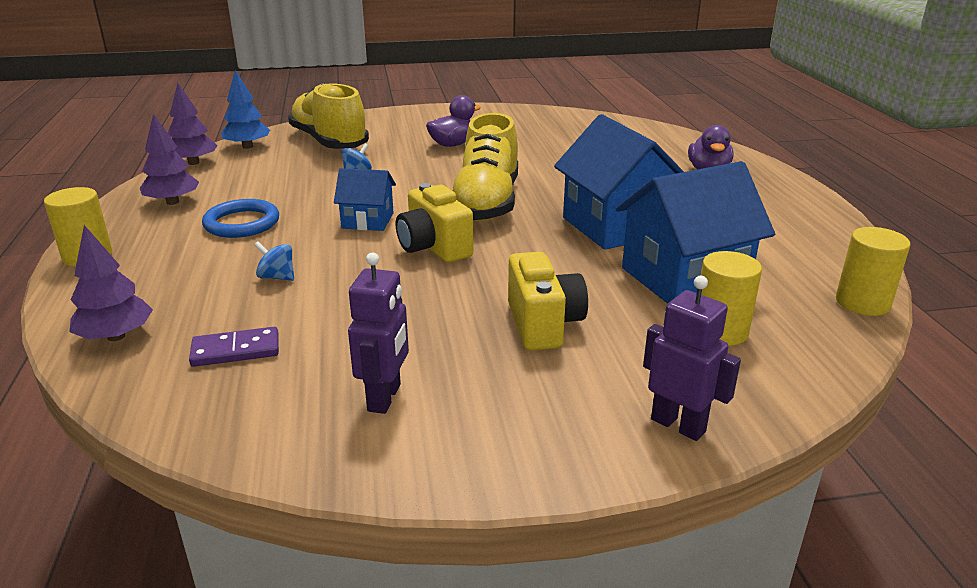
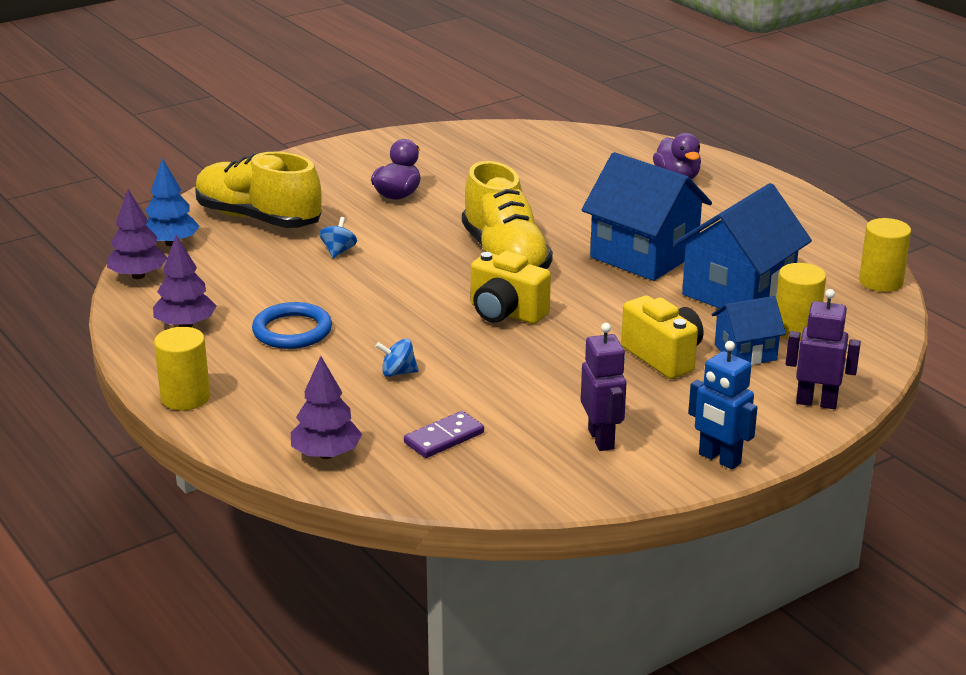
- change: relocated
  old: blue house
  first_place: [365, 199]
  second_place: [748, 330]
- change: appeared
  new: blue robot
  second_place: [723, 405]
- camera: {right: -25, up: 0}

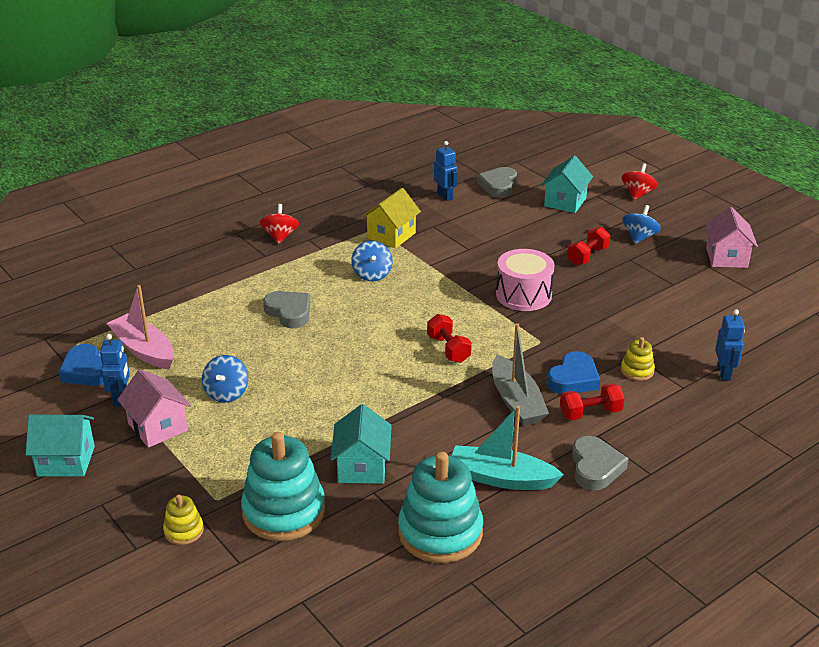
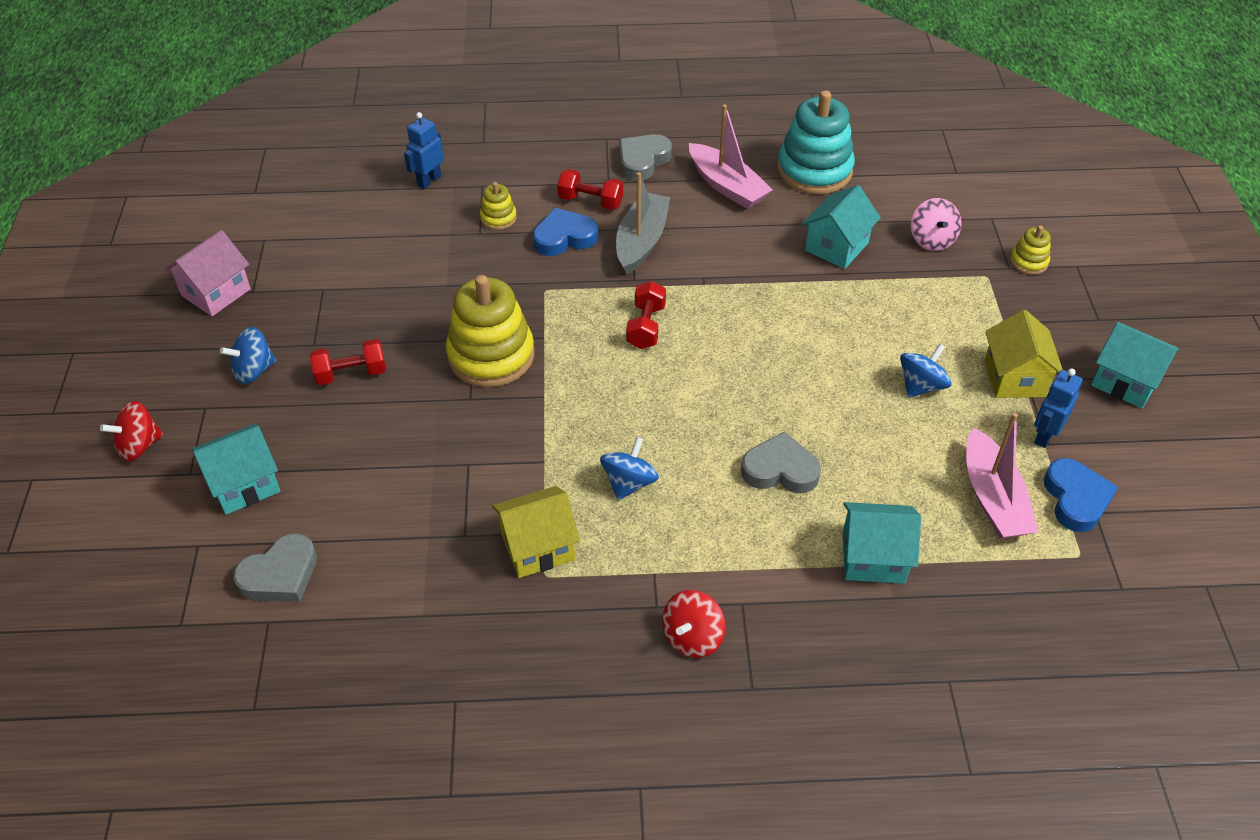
- change: colour
  old: pink house
  new: yellow house
  first_place: [154, 408]
  second_place: [1024, 354]
- change: exchanged
  old: turquoise stacking toy
  new: pink spinning top
  first_place: [283, 486]
  second_place: [936, 224]
- change: spun
  old: grey heart
  first_place: [286, 309]
  second_place: [781, 462]
  degrees: 105
- change: missing
  old: blue robot
  first_place: [446, 171]
- change: colour
  old: turquoise boat
  new: pink boat
  first_place: [508, 448]
  second_place: [731, 156]
- change: exchanged
  old: pink drum
  new: yellow stacking toy
  first_place: [525, 280]
  second_place: [490, 331]
- change: appeared
  new: turquoise house
  second_place: [882, 543]
- camera: {right: -145, up: 15}

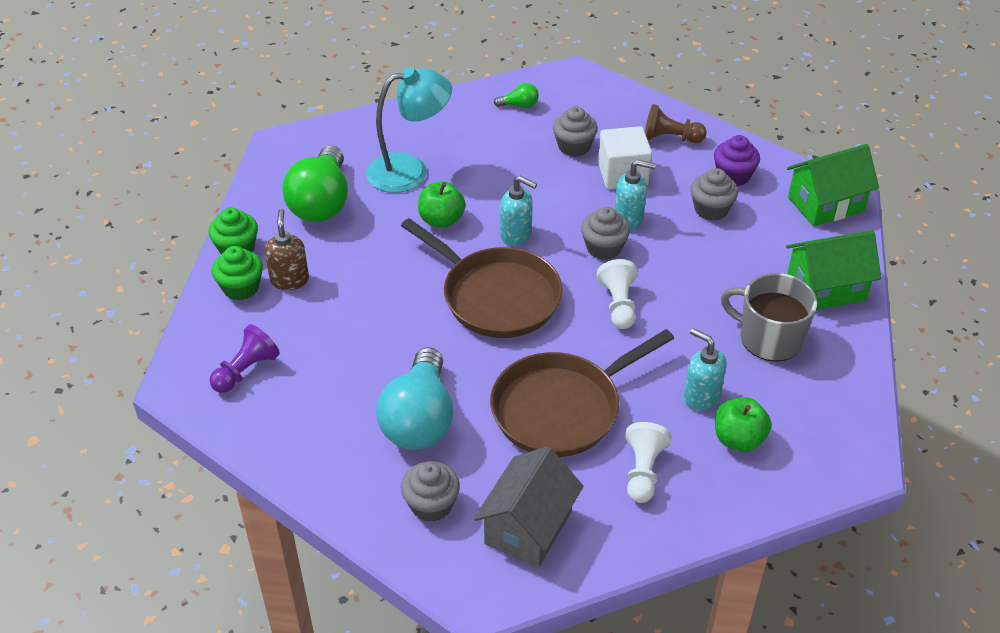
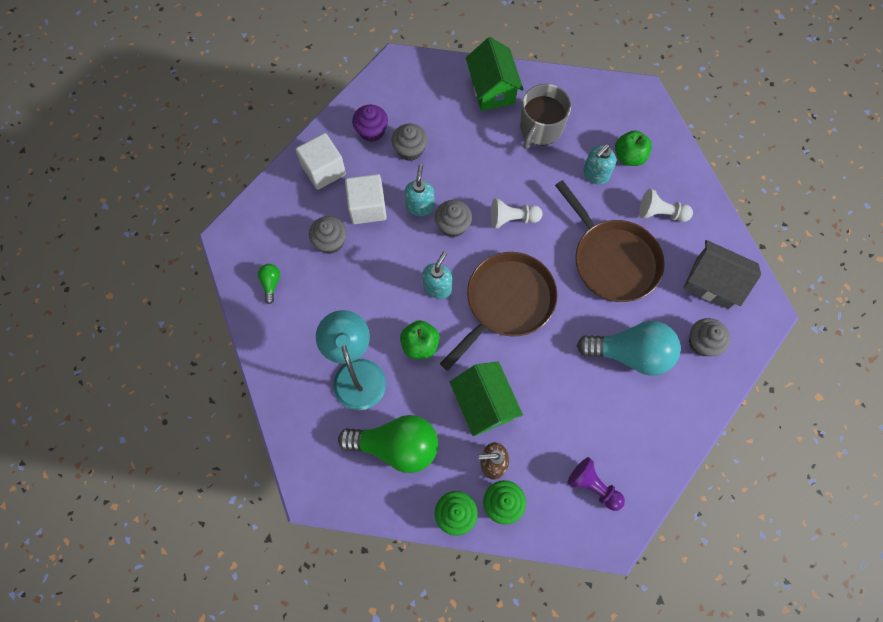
- change: exchanged
  old: brown pawn
  new: white cube
  first_place: [676, 123]
  second_place: [321, 161]
- change: relocated
  old: green house
  first_place: [833, 185]
  second_place: [486, 399]
- camera: {right: -90, up: 25}

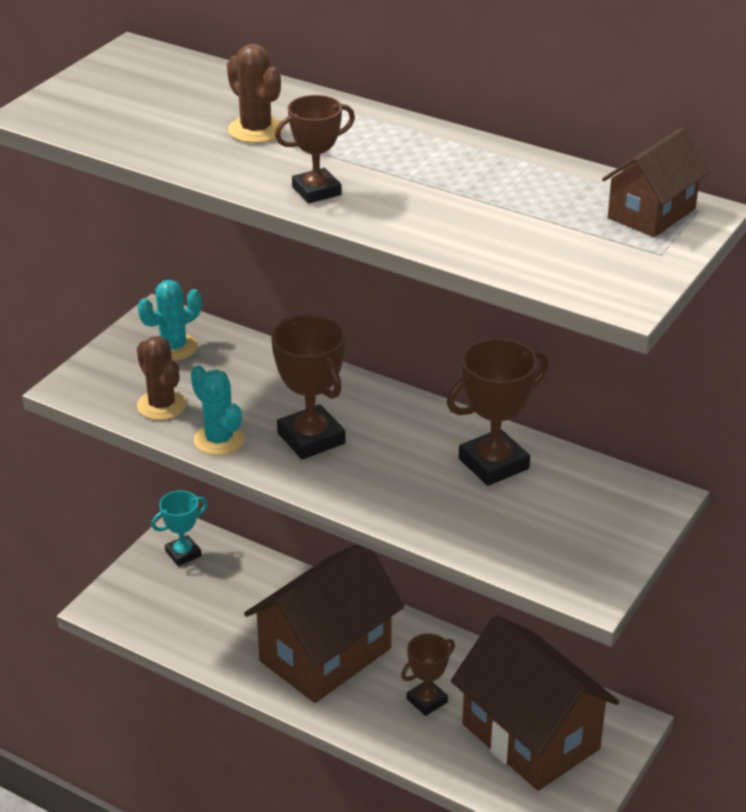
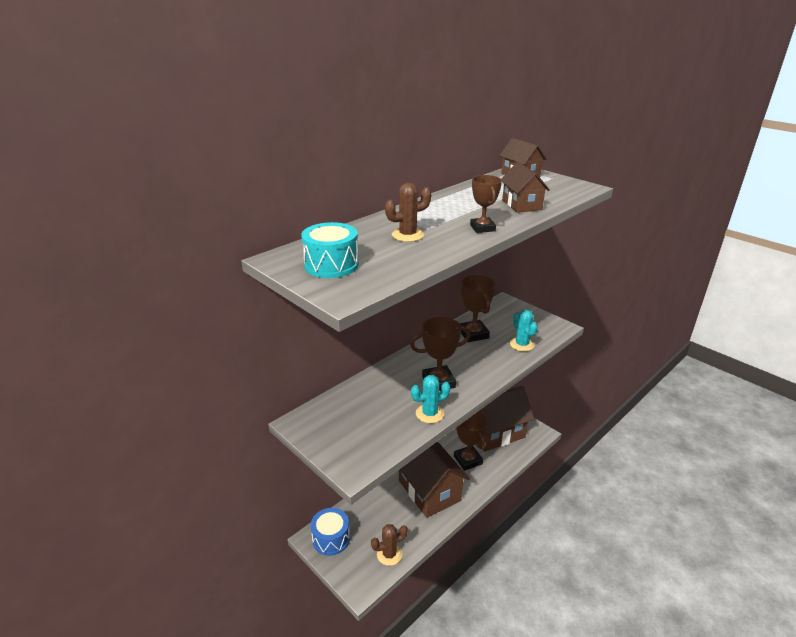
- change: relocated
  old: brown cactus
  first_place: [162, 378]
  second_place: [389, 545]
- change: relocated
  old: turquoise cactus
  first_place: [170, 320]
  second_place: [524, 331]
- change: exchanged
  old: turquoise trophy
  new: blue drum
  first_place: [179, 528]
  second_place: [330, 532]
- change: size
  old: brown trophy
  first_place: [428, 674]
  second_place: [471, 441]
  factor: 1.57
- change: appeared
  new: turquoise drum
  second_place: [330, 250]
- change: appeared
  new: brown house
  second_place: [525, 187]
- camera: {right: -75, up: -5}

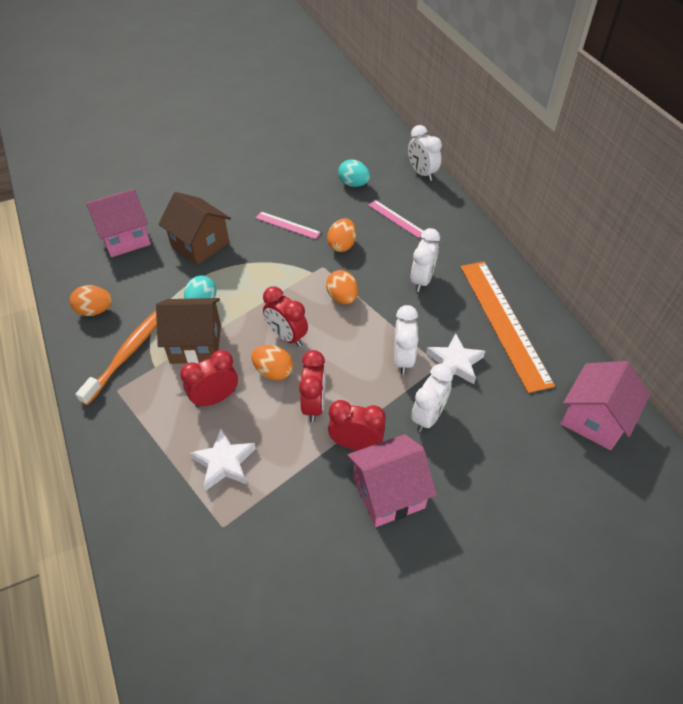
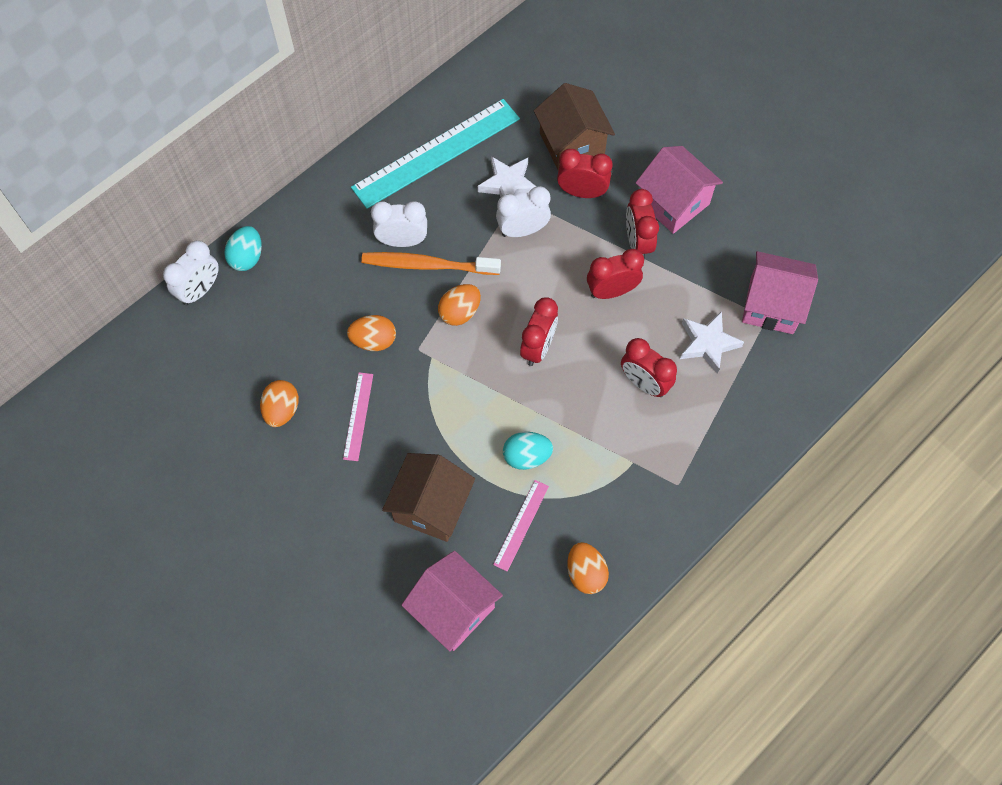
- change: relocated
  old: orange toothbrush
  first_place: [116, 357]
  second_place: [431, 263]
- change: relocated
  old: brown house
  first_place: [188, 331]
  second_place: [574, 127]
- change: relocated
  old: orange egg
  first_place: [272, 362]
  second_place: [279, 403]
- change: relocated
  old: turquoise egg
  first_place: [354, 173]
  second_place: [243, 248]
- change: relocated
  old: pink ruler
  first_place: [395, 219]
  second_place: [521, 526]
- change: colour
  old: white clock
  new: red clock
  first_place: [432, 398]
  second_place: [585, 173]
- change: colour
  old: orange ruler
  new: turquoise ruler
  first_place: [508, 327]
  second_place: [435, 154]
- change: relocated
  old: pink house
  first_place: [605, 405]
  second_place: [780, 292]
- camera: {right: -110, up: 15}

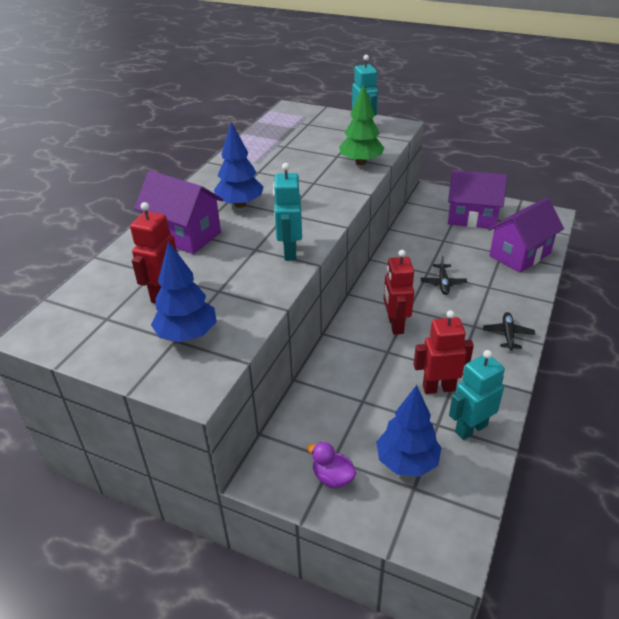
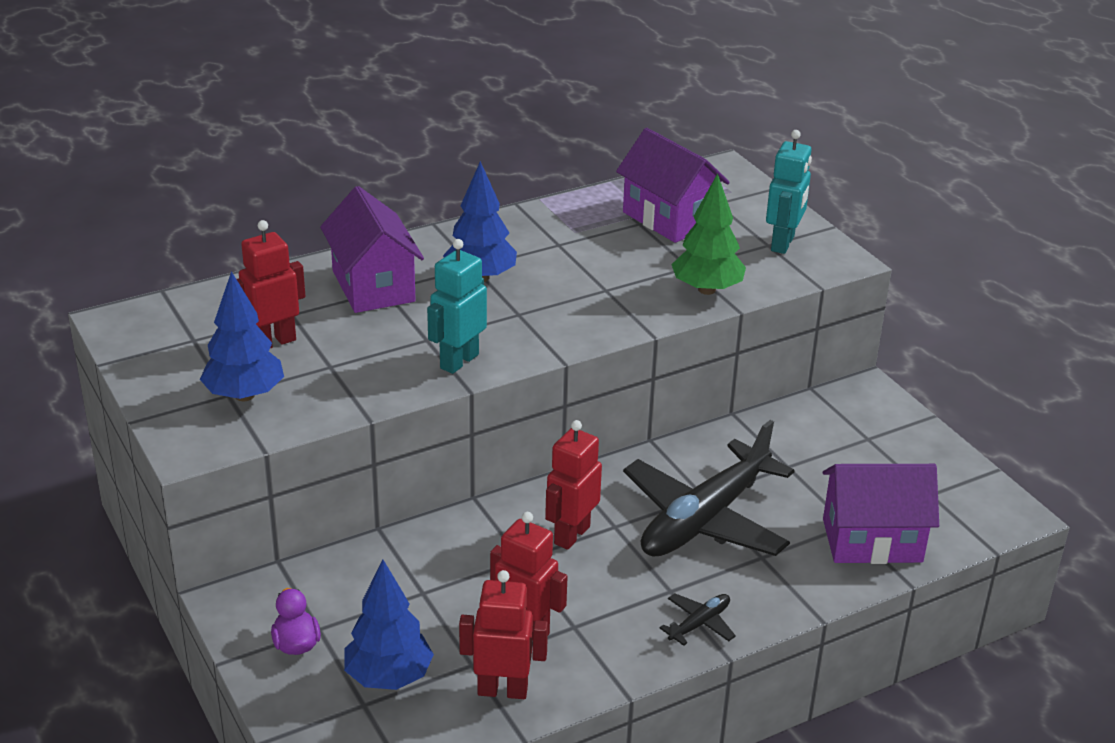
- change: size
  old: black plane
  first_place: [444, 275]
  second_place: [709, 488]
  factor: 2.49
- change: relocated
  old: purple house
  first_place: [477, 199]
  second_place: [673, 185]
- change: colour
  old: turquoise robot
  new: red robot
  first_place: [477, 395]
  second_place: [503, 634]
- camera: {right: 35, up: -5}

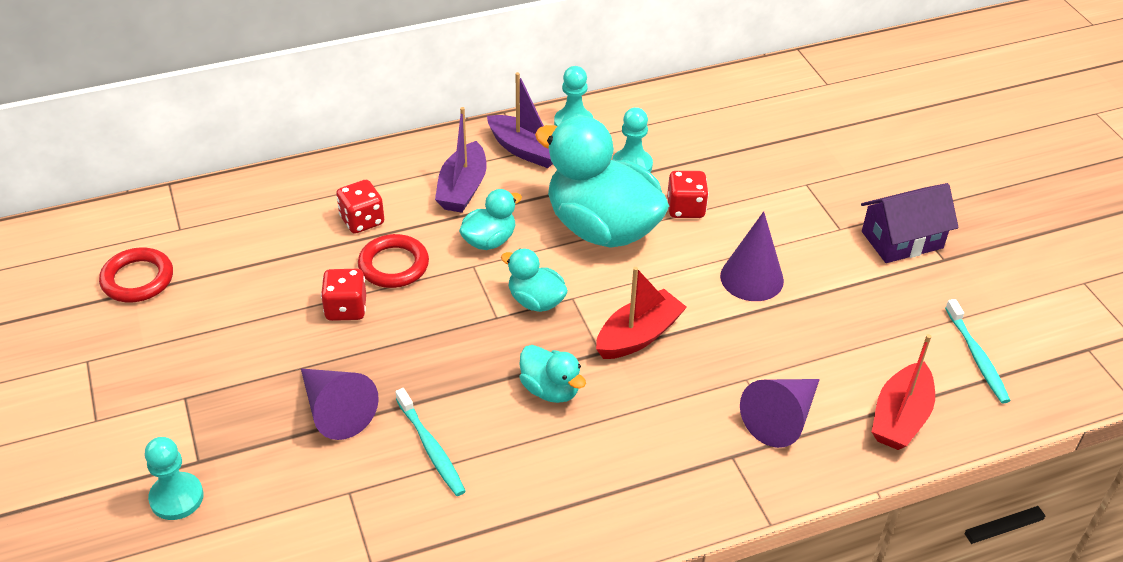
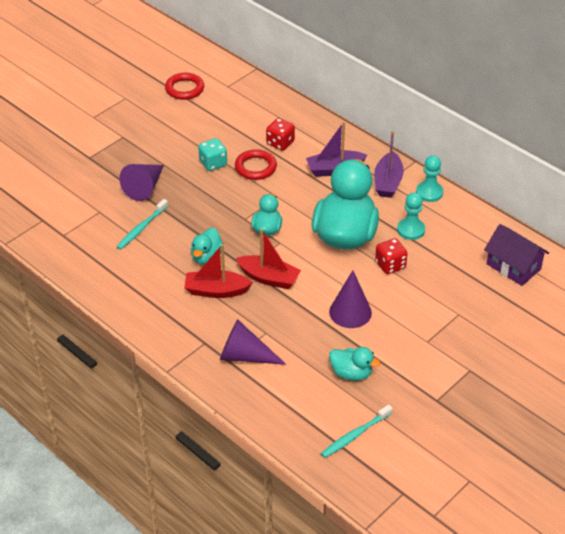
- change: missing
  old: turquoise pawn
  first_place: [174, 478]
- change: colour
  old: red dice
  new: turquoise dice
  first_place: [343, 295]
  second_place: [212, 154]
- change: relocated
  old: turquoise duck
  first_place: [490, 219]
  second_place: [354, 364]
- change: relocated
  old: purple house
  first_place: [910, 223]
  second_place: [516, 255]
- change: relocated
  old: red boat
  first_place: [903, 392]
  second_place: [218, 271]
- camera: {right: 65, up: 0}

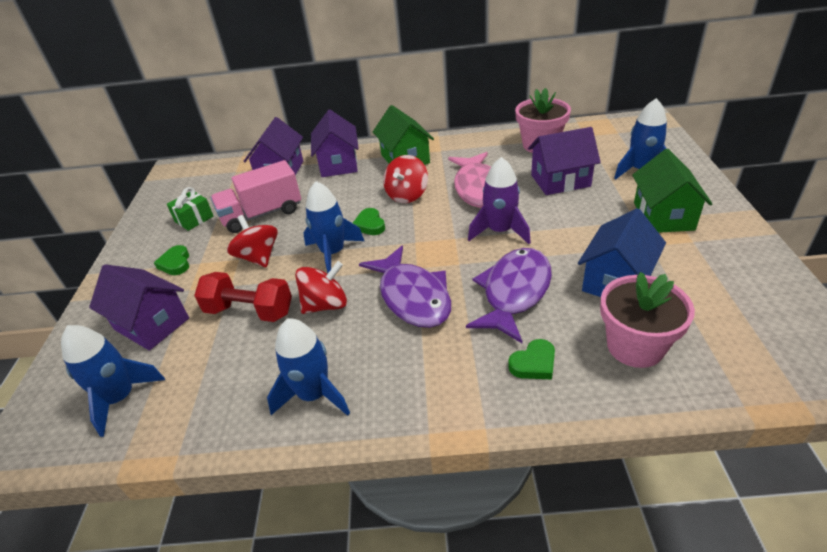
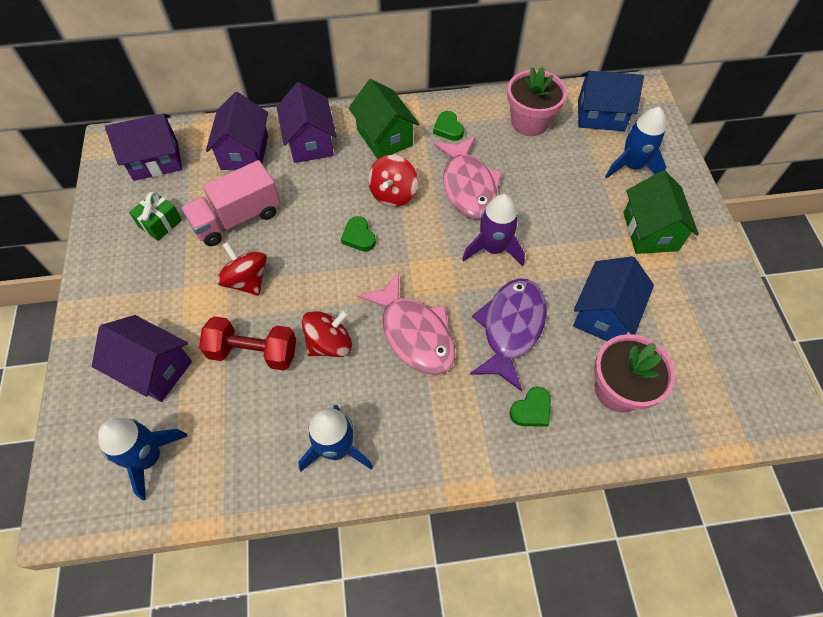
- change: relocated
  old: green heart
  first_place: [171, 260]
  second_place: [448, 126]
- change: missing
  old: blue rocket
  first_place: [333, 227]
- change: colour
  old: purple fish
  new: pink fish
  first_place: [405, 287]
  second_place: [406, 323]
- change: relocated
  old: purple house
  first_place: [564, 161]
  second_place: [143, 147]
- change: appeared
  new: blue house
  second_place: [611, 101]
- camera: {right: -10, up: 20}

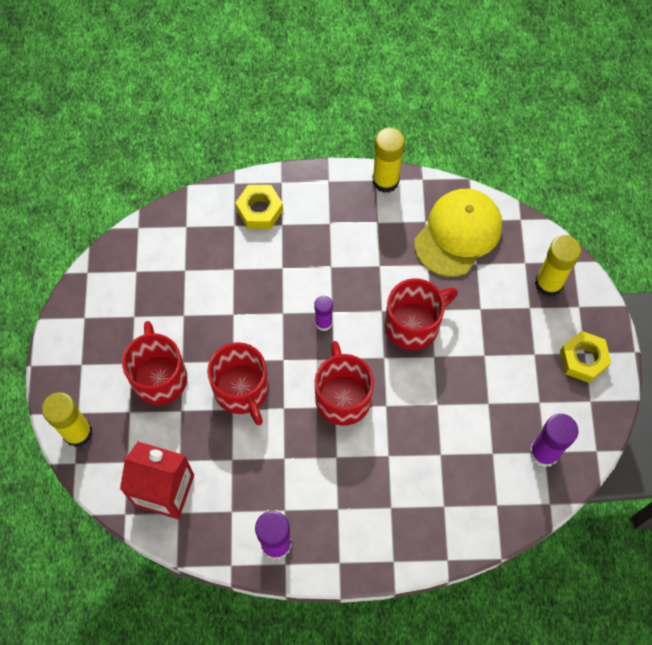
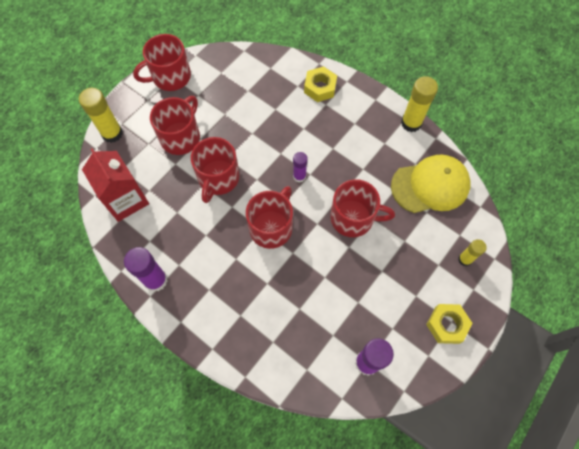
- change: size
  old: yellow glue stick
  first_place: [558, 266]
  second_place: [472, 252]
  factor: 0.61
- change: appeared
  new: red mug
  second_place: [162, 62]
- camera: {right: 40, up: 0}

